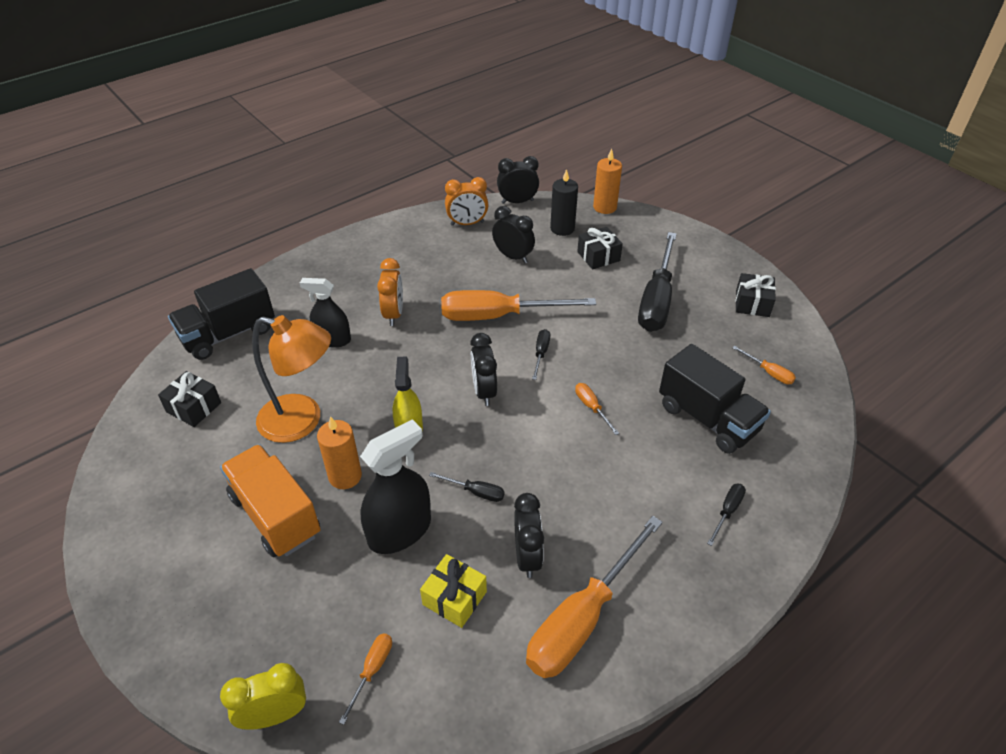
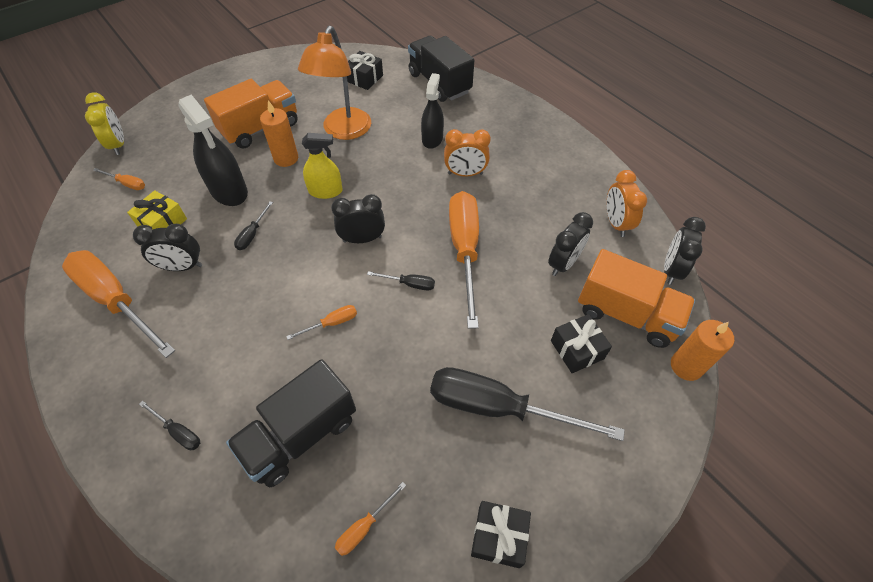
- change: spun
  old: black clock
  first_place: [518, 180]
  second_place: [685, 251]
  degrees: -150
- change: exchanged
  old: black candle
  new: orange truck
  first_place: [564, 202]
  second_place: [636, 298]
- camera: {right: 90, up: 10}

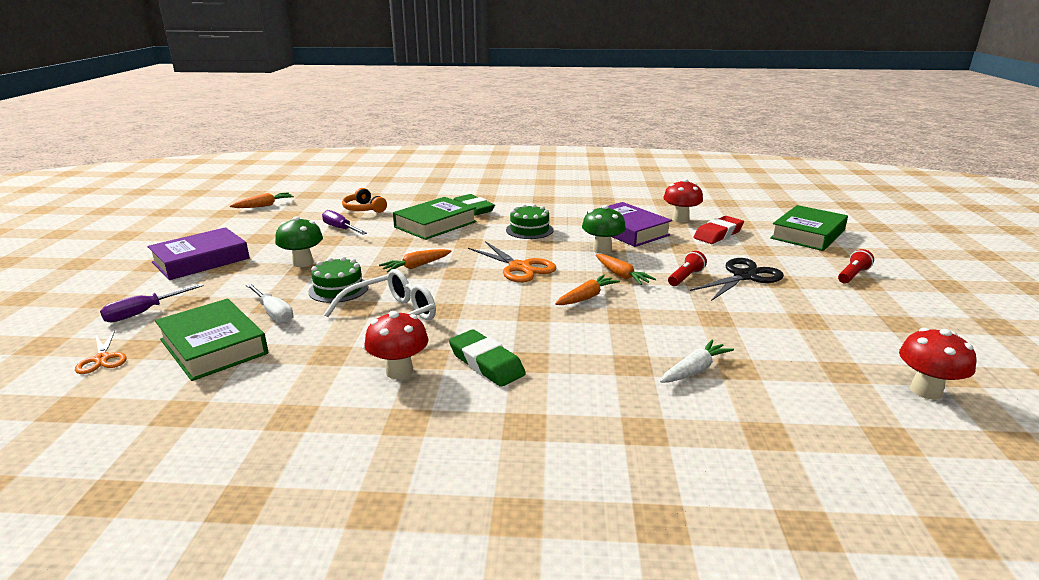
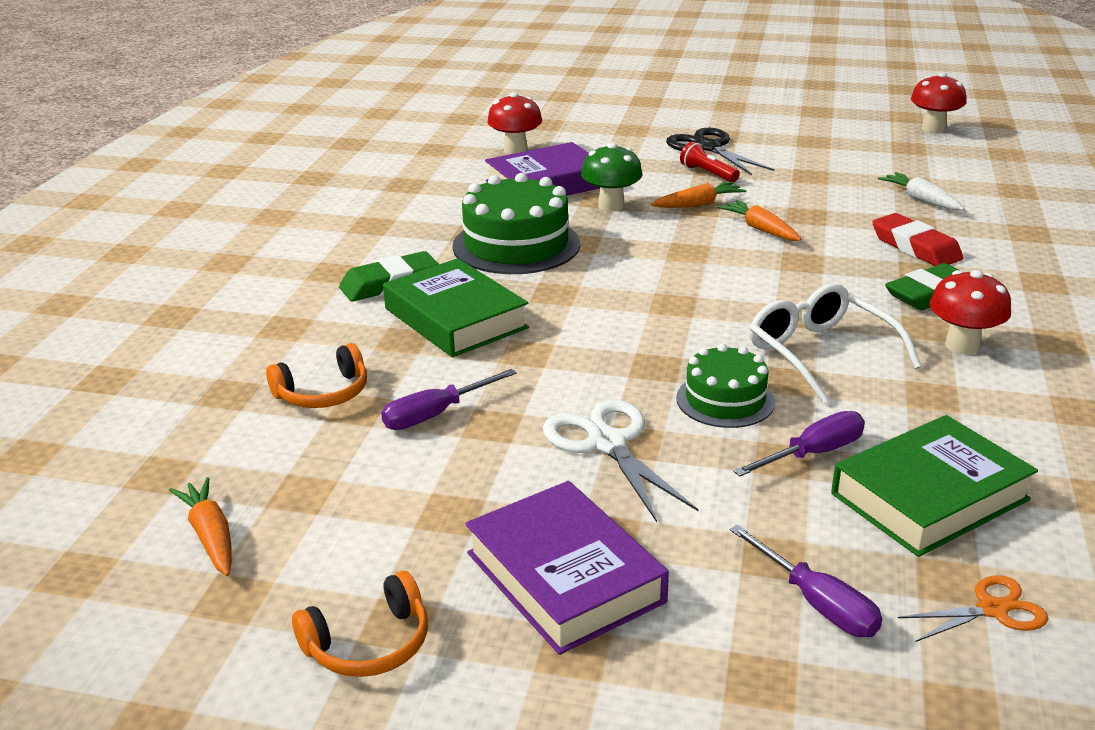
- change: colour
  old: white screwdriver
  new: purple screwdriver
  first_place: [270, 304]
  second_place: [799, 443]
- change: exchanged
  old: green mushroom
  new: white scissors
  first_place: [299, 241]
  second_place: [621, 461]
- change: missing
  old: orange carrot
  first_place: [415, 261]
- change: missing
  old: orange scissors
  first_place: [512, 262]
- change: size
  old: green cake
  first_place: [529, 221]
  second_place: [516, 223]
  factor: 1.66
- change: relocated
  old: red eraser
  first_place: [718, 230]
  second_place: [918, 239]
- change: missing
  old: green book
  first_place: [809, 228]
- change: missing
  old: red flashlight
  first_place: [856, 266]
- change: appeared
  new: orange headphones
  second_place: [360, 624]
- camera: {right: -80, up: 5}

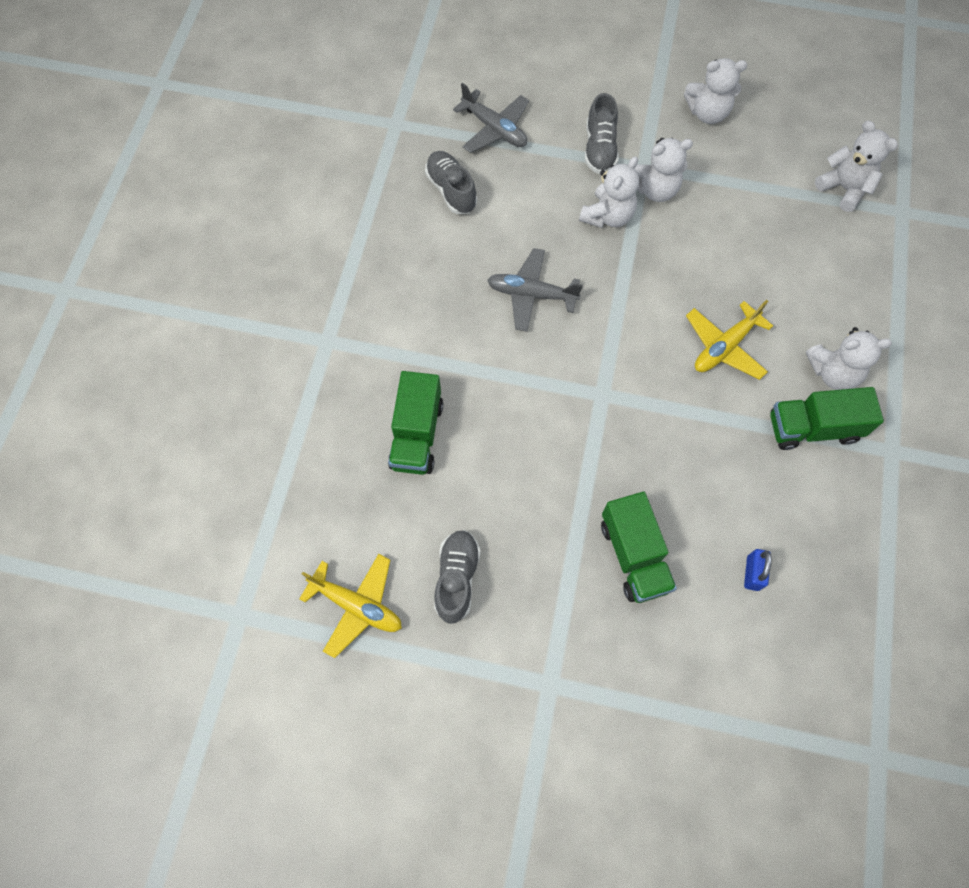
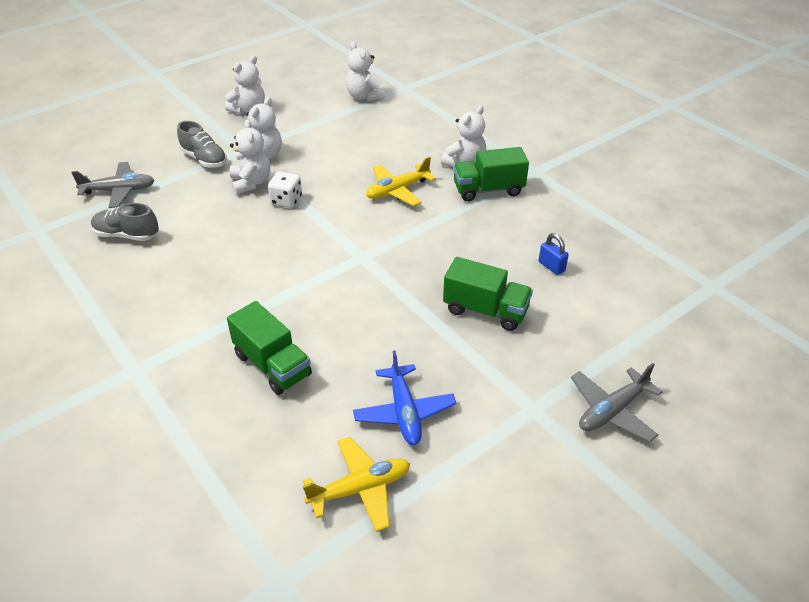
- change: exchanged
  old: grey shoe
  new: blue plane
  first_place: [457, 577]
  second_place: [404, 397]
- change: relocated
  old: grey plane
  first_place: [535, 290]
  second_place: [617, 402]
- change: spun
  old: yellow plane
  first_place: [729, 340]
  second_place: [401, 181]
  degrees: 60
- change: spun
  old: green truck
  first_place: [827, 418]
  second_place: [491, 174]
  degrees: 45
- change: spun
  old: white teddy bear
  first_place: [856, 166]
  second_place: [365, 71]
  degrees: -120
- change: appeared
  new: white dice
  second_place: [285, 190]
- camera: {right: -50, up: -25}

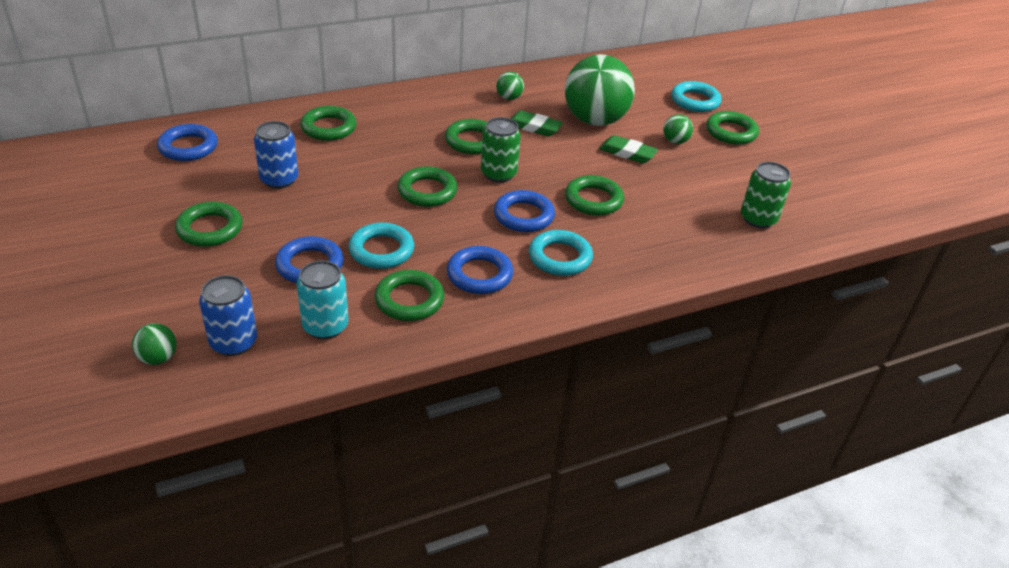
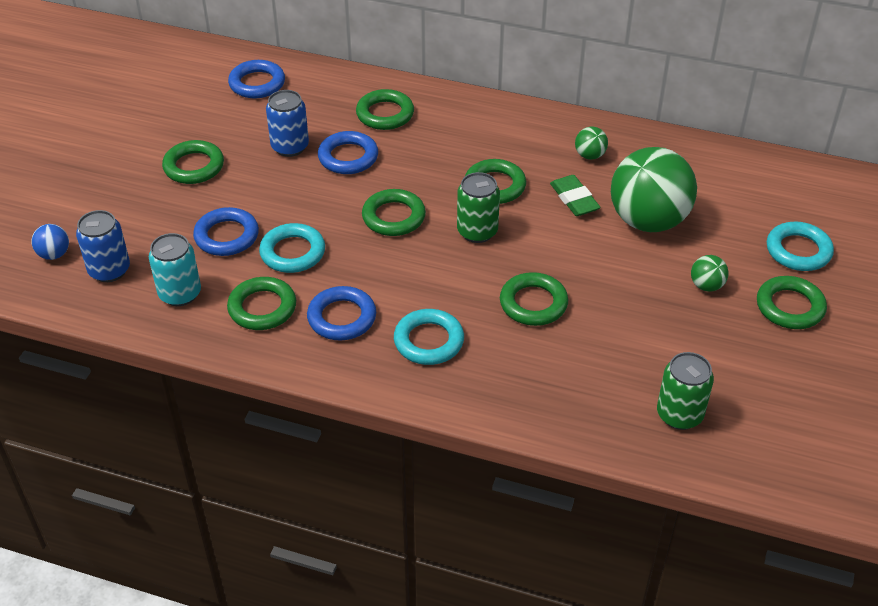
- change: colour
  old: green ball
  new: blue ball
  first_place: [154, 344]
  second_place: [50, 242]
- change: relocated
  old: blue ring
  first_place: [524, 211]
  second_place: [348, 152]
- change: missing
  old: green eraser
  first_place: [628, 149]
- camera: {right: 45, up: 5}

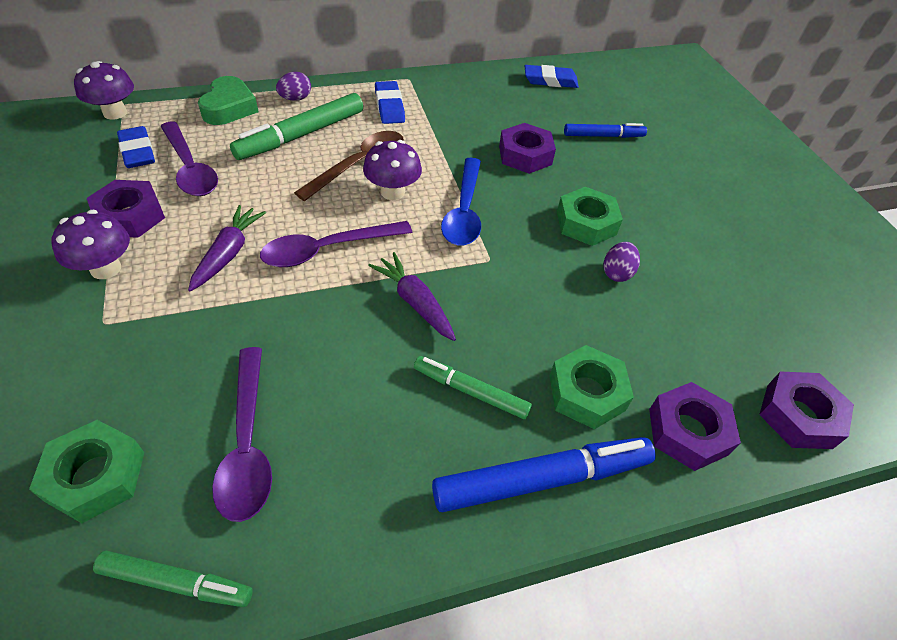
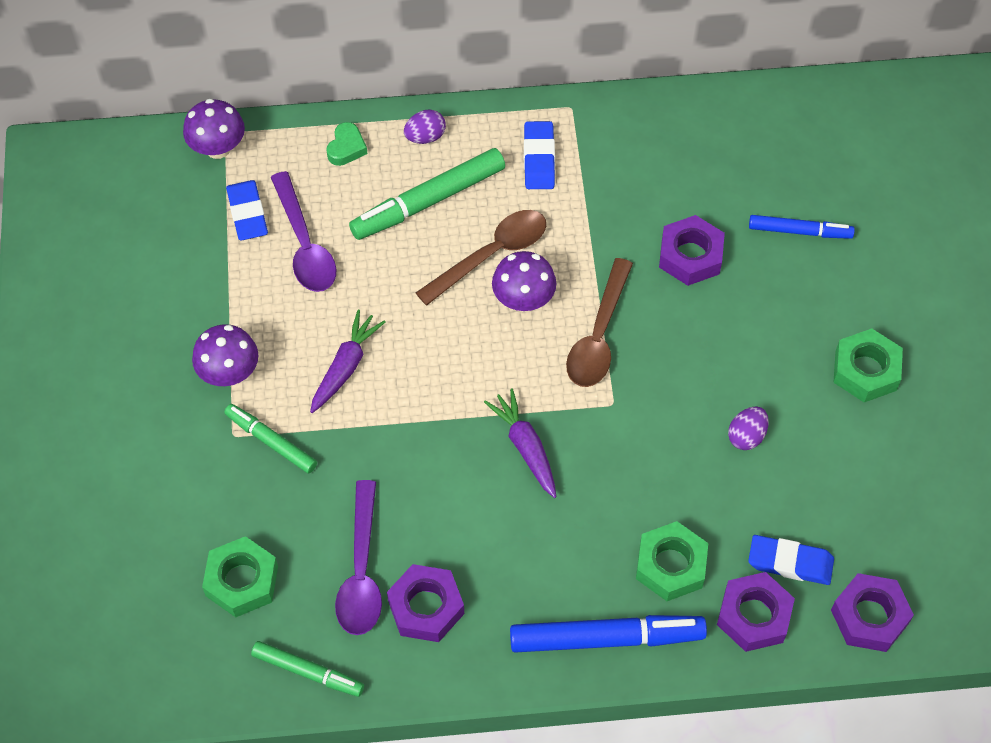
- change: relocated
  old: purple nut
  first_place: [126, 209]
  second_place: [425, 603]
- change: size
  old: green heart
  first_place: [228, 100]
  second_place: [346, 144]
  factor: 0.62
- change: missing
  old: purple spoon
  first_place: [336, 244]
- change: relocated
  old: green marker
  first_place: [473, 387]
  second_place: [270, 439]
- change: colour
  old: blue spoon
  new: brown spoon
  first_place: [461, 202]
  second_place: [599, 322]
- change: relocated
  old: blue eraser
  first_place: [552, 76]
  second_place: [791, 560]
- change: relocated
  old: green nut
  first_place: [590, 216]
  second_place: [868, 366]
- camera: {right: 15, up: 10}

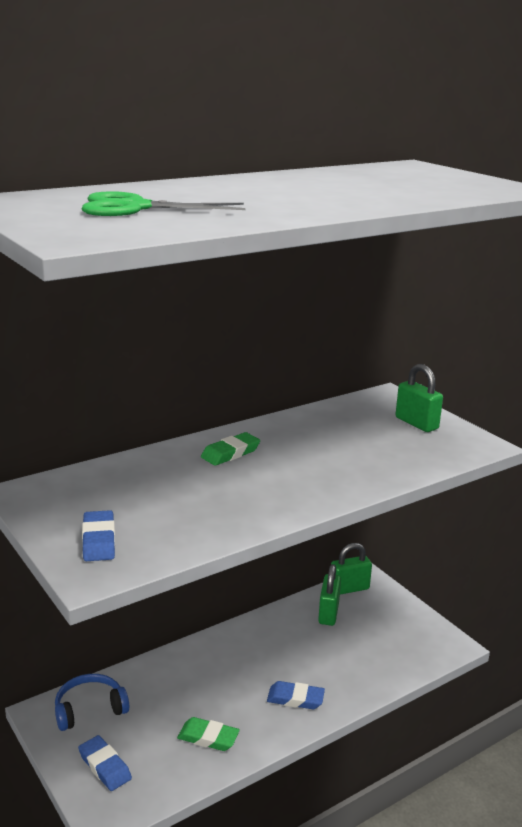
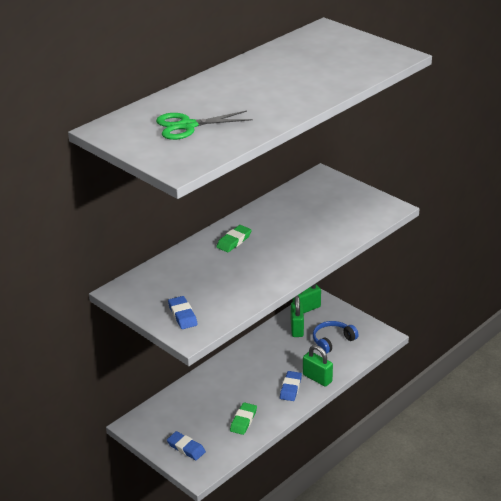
- change: relocated
  old: blue headphones
  first_place: [92, 702]
  second_place: [336, 337]
- change: spun
  old: green eraser
  first_place: [208, 734]
  second_place: [243, 418]
  degrees: -75
- change: spun
  old: blue eraser
  first_place: [296, 695]
  second_place: [291, 386]
  degrees: -75
- change: relocated
  old: green padlock
  first_place: [419, 398]
  second_place: [318, 366]
- camera: {right: -10, up: 10}

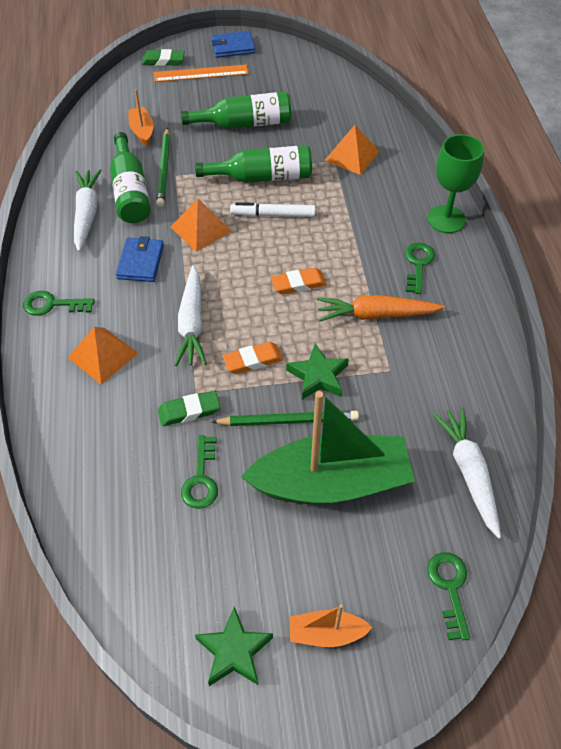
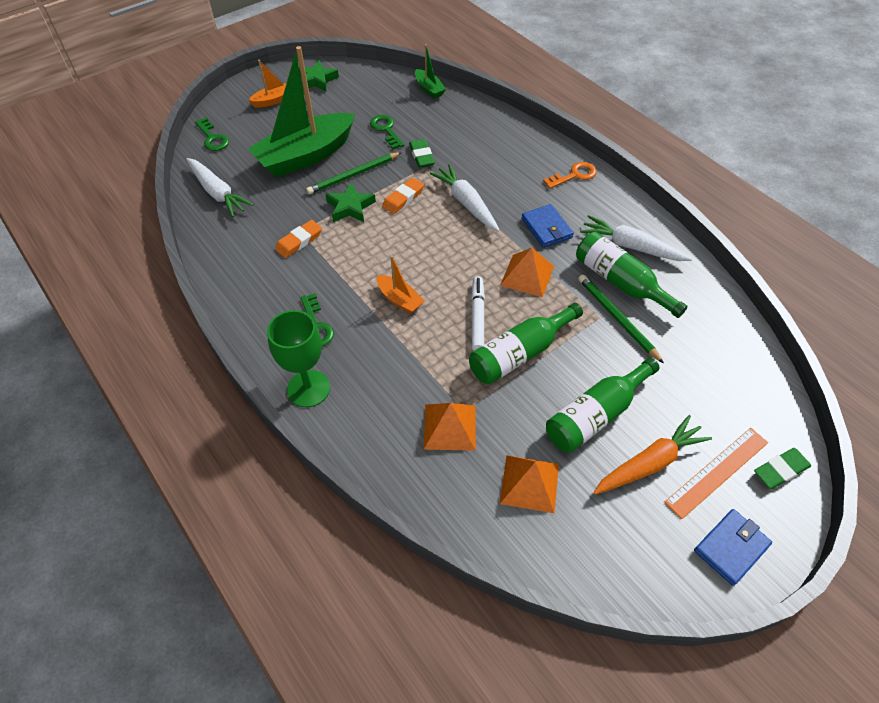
- change: colour
  old: green key
  new: orange key
  first_place: [59, 303]
  second_place: [570, 175]
- change: relocated
  old: orange pyramid
  first_place: [103, 356]
  second_place: [529, 484]
- change: spun
  old: white carrot
  first_place: [88, 210]
  second_place: [636, 238]
  degrees: 150
- change: relocated
  old: orange boat
  first_place: [141, 117]
  second_place: [401, 284]
- change: spun
  old: green eraser
  first_place: [189, 408]
  second_place: [422, 153]
  degrees: -60
- change: spun
  old: white marker
  first_place: [272, 209]
  second_place: [478, 313]
  degrees: -60
- change: relocated
  old: orange eraser
  first_place: [299, 281]
  second_place: [298, 239]
- change: relocated
  old: orange carrot
  first_place: [381, 308]
  second_place: [652, 455]
- change: appeared
  new: green boat
  second_place: [430, 71]
- camera: {right: 150, up: 0}

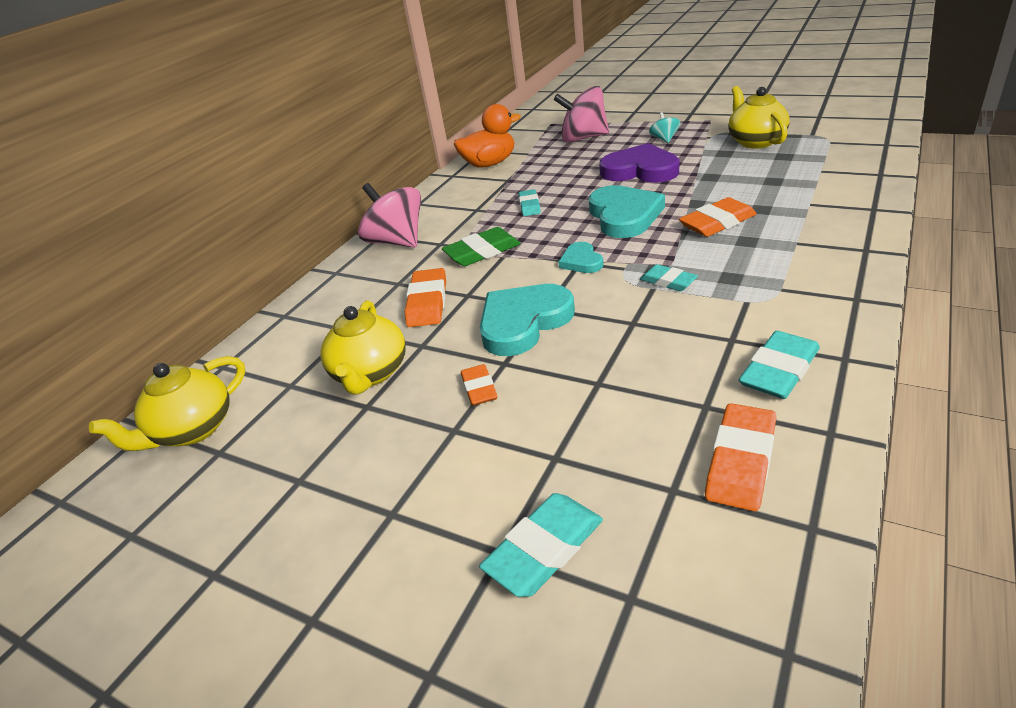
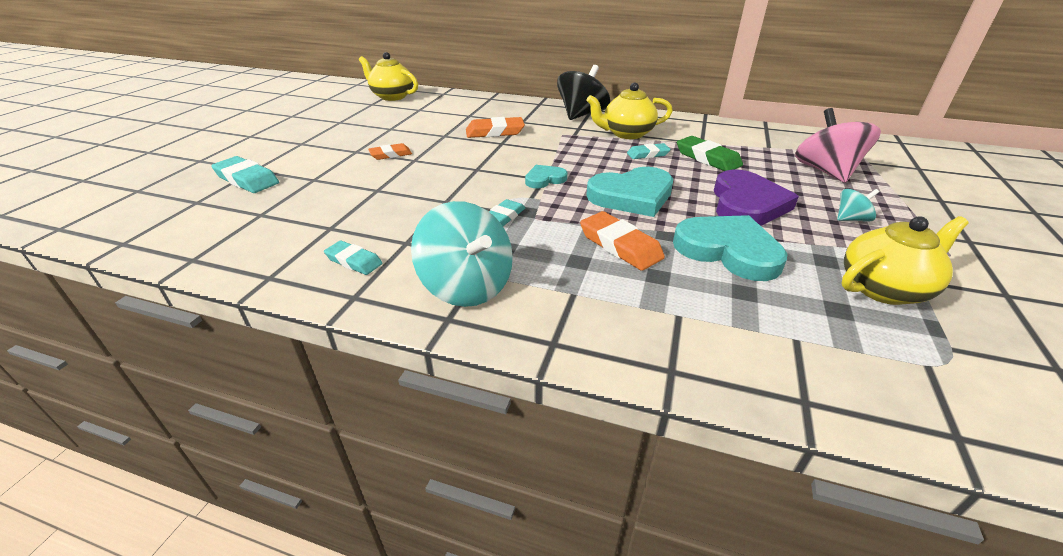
- change: relocated
  old: yellow teapot
  first_place: [363, 347]
  second_place: [629, 110]
- change: colour
  old: pink spinning top
  new: black spinning top
  first_place: [389, 215]
  second_place: [583, 92]
- change: relocated
  old: green eraser
  first_place: [481, 246]
  second_place: [710, 153]
- change: missing
  old: orange duck
  first_place: [487, 136]
- change: relocated
  old: turquoise heart
  first_place: [527, 320]
  second_place: [730, 248]
- change: missing
  old: orange eraser
  first_place: [740, 457]
- change: size
  old: turquoise eraser
  first_place: [779, 365]
  second_place: [353, 258]
  factor: 0.63
- change: appeared
  new: turquoise spinning top
  second_place: [462, 254]
- camera: {right: 75, up: 0}

